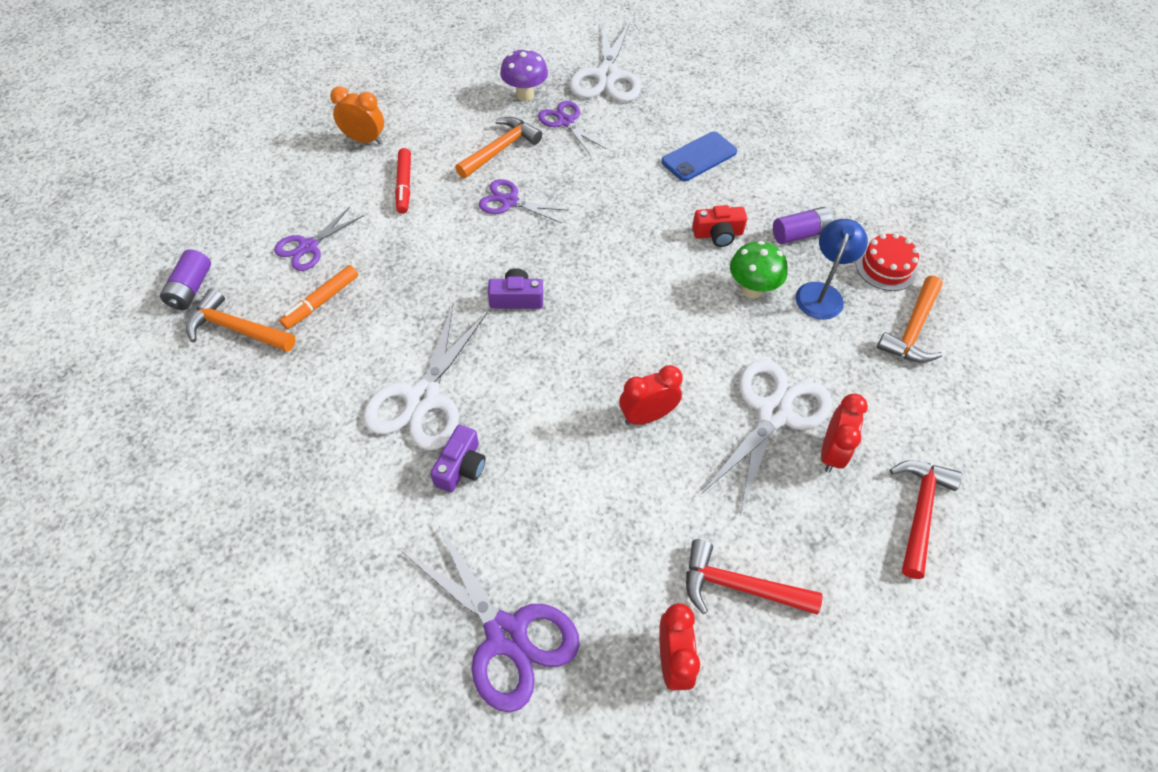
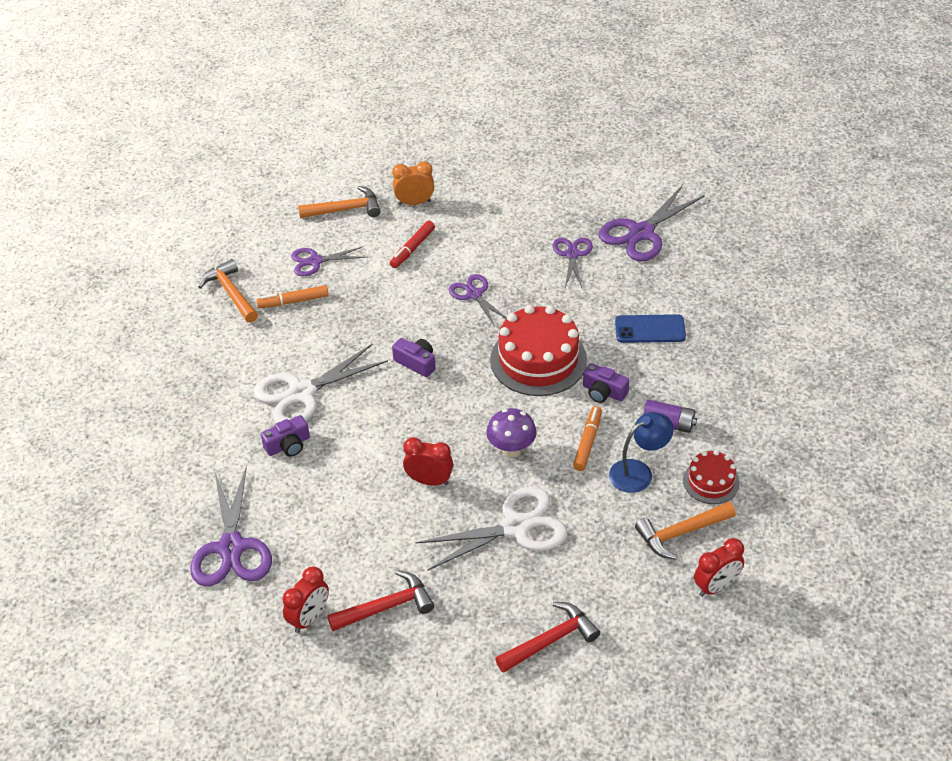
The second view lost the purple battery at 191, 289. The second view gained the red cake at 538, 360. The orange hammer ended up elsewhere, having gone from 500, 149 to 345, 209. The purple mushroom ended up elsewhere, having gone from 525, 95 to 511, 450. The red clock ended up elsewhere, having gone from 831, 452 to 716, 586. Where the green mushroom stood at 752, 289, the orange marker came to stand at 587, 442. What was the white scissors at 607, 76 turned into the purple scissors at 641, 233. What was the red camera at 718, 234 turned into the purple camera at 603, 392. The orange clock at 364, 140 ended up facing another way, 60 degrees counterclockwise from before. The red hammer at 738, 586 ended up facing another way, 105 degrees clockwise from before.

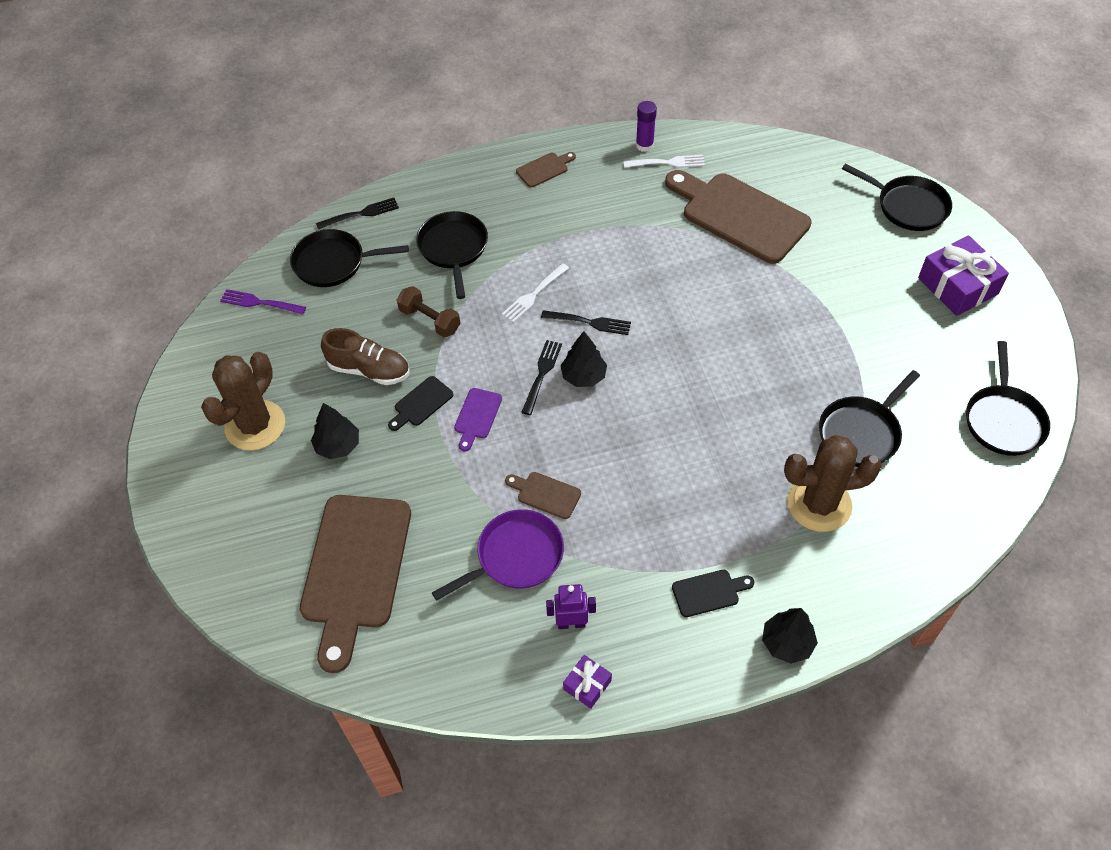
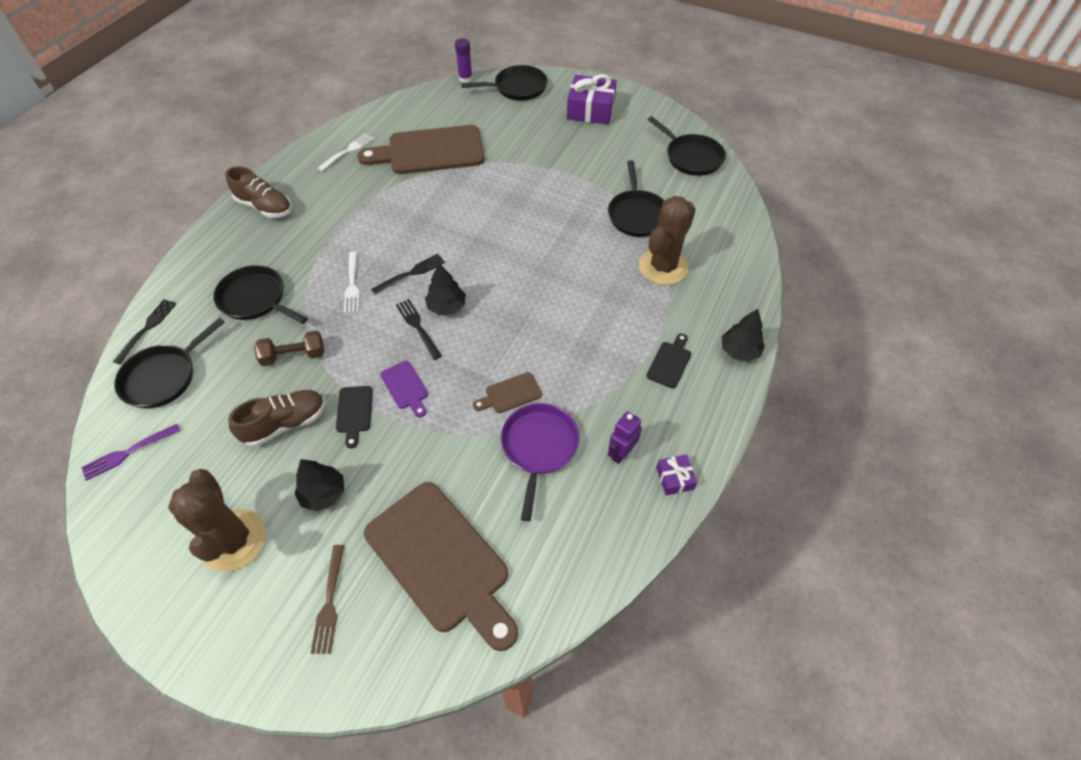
The second view gained the brown fork at 329, 602. The purple glue stick ended up elsewhere, having gone from 644, 145 to 465, 78. Where the brown cutting board stood at 544, 169, the brown shoe came to stand at 265, 207.

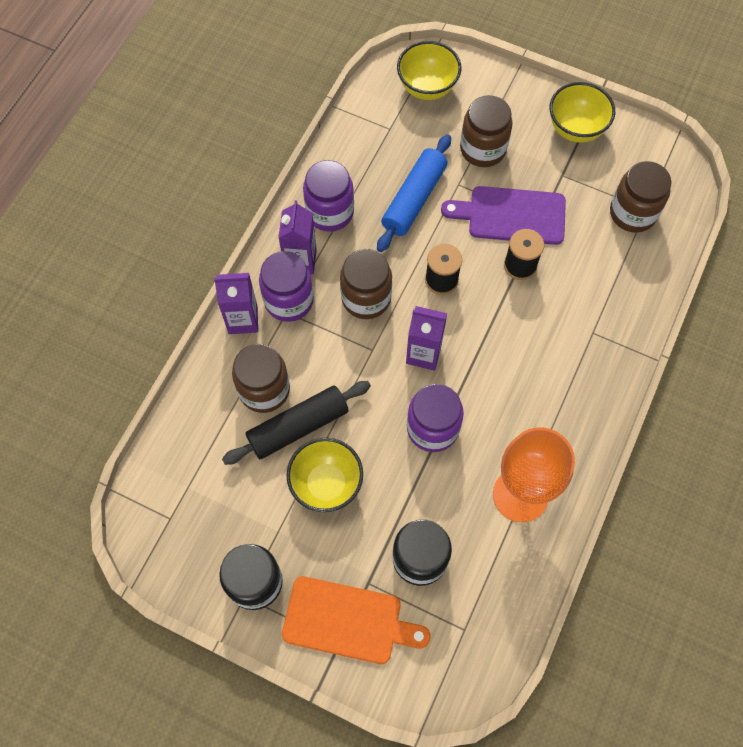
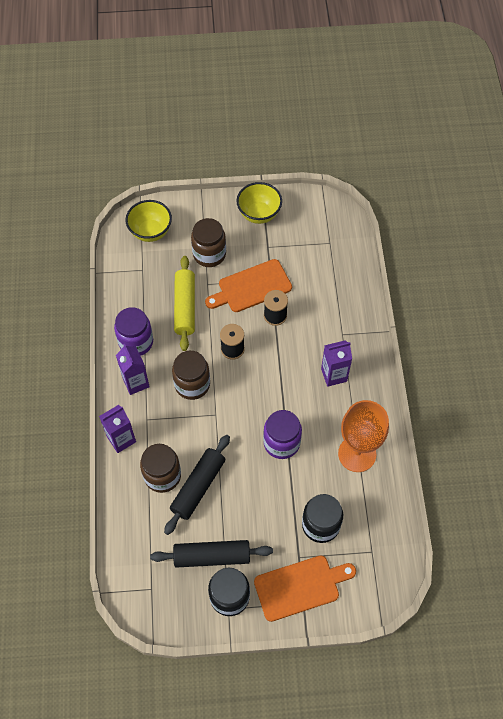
The second view lost the purple jar at 289, 300. The second view lost the yellow bowl at 326, 484. The second view lost the brown jar at 632, 213. The second view gained the black rolling pin at 212, 556. The purple carton ended up elsewhere, having gone from 423, 353 to 334, 375. What was the blue rolling pin at 414, 199 turned into the yellow rolling pin at 185, 307. What was the purple cutting board at 511, 215 turned into the orange cutting board at 252, 287.

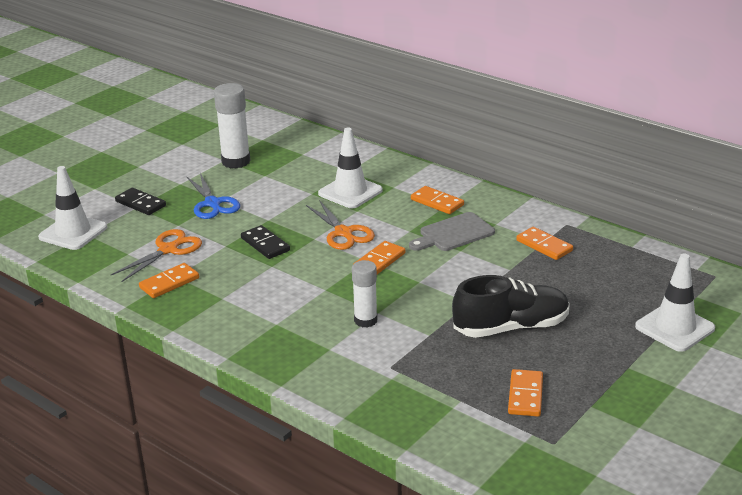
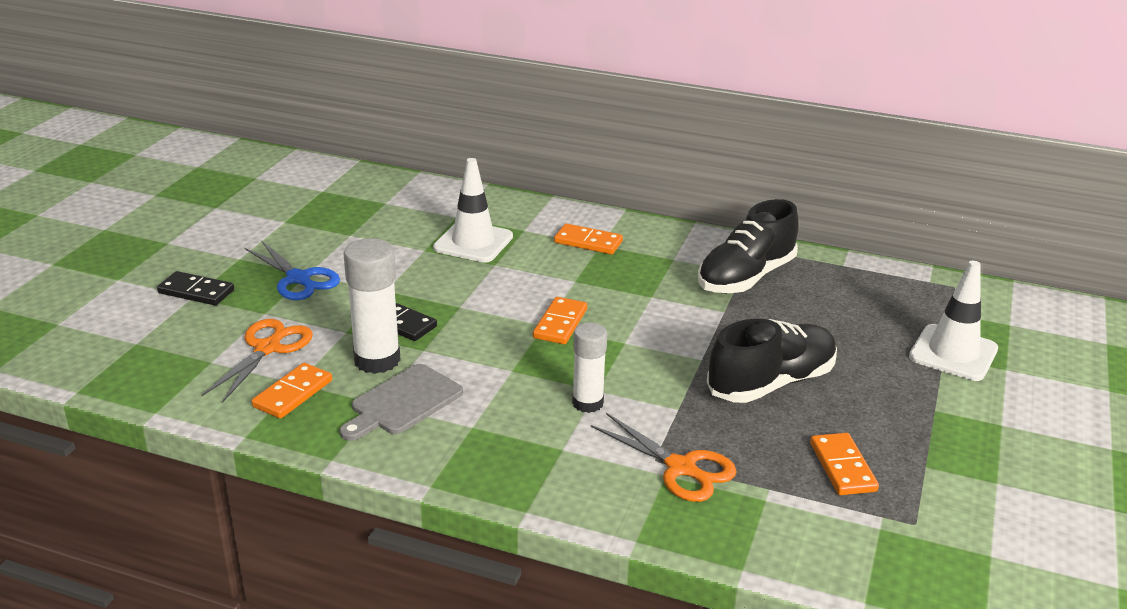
The second view lost the white traffic cone at 73, 232. The white glue stick ended up elsewhere, having gone from 236, 161 to 377, 360. The orange scissors ended up elsewhere, having gone from 343, 233 to 681, 468. The grey cutting board ended up elsewhere, having gone from 454, 233 to 403, 402. Where the orange domino stood at 544, 246, the black shoe came to stand at 745, 277.

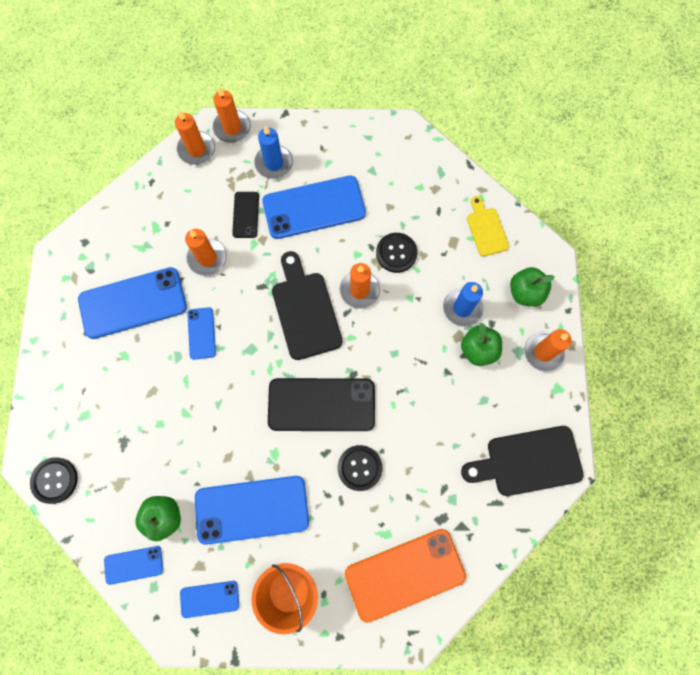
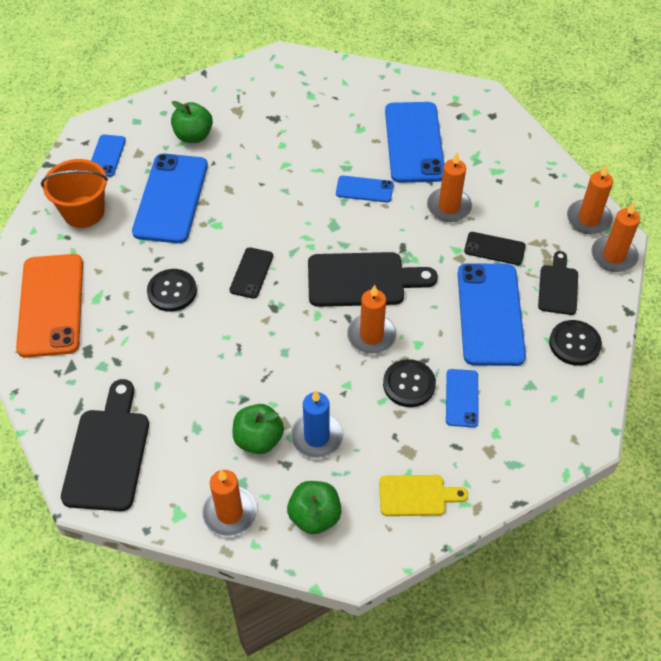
The black button ended up elsewhere, having gone from 55, 480 to 574, 344. The blue phone ended up elsewhere, having gone from 134, 565 to 462, 398. Where the blue candle stood at 274, 163, the black cutting board came to stand at 558, 287. The size of the black phone at 321, 405 changed by a factor of 0.50.

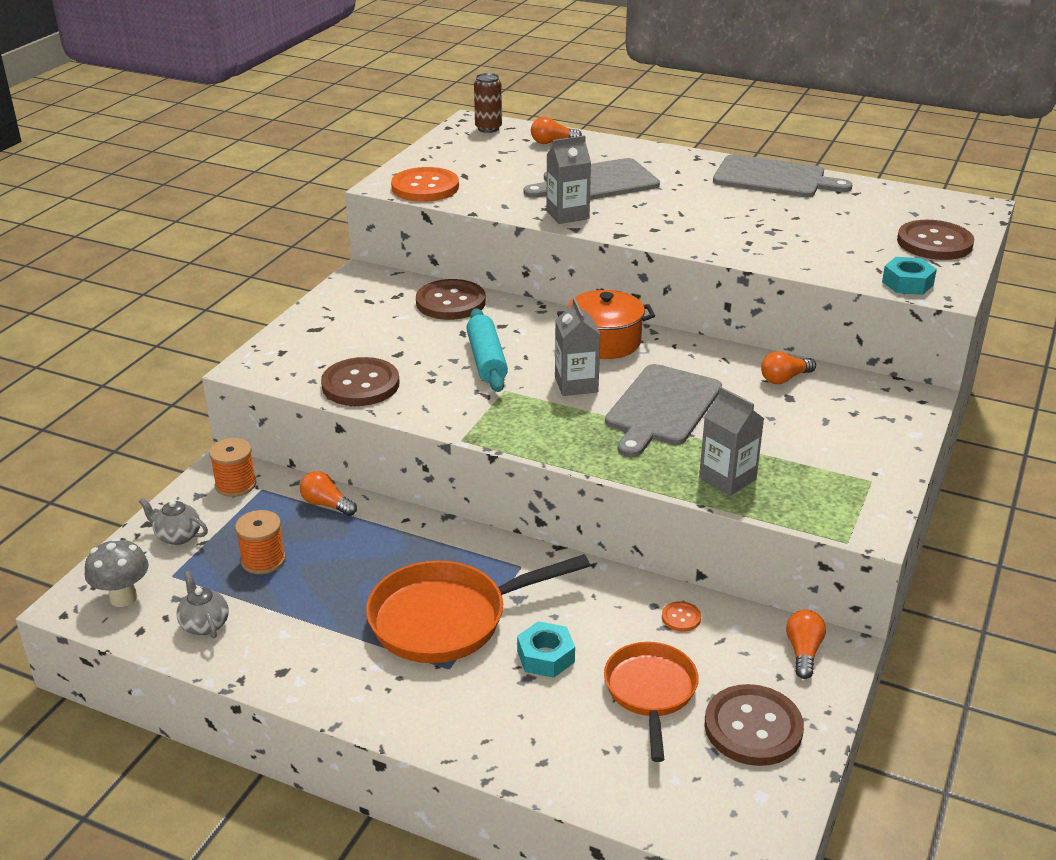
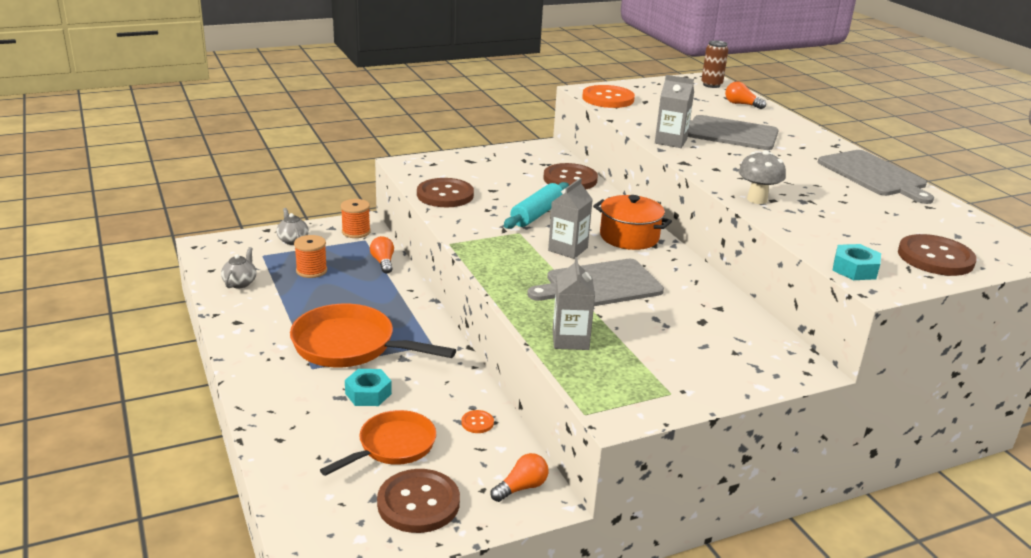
The second view lost the orange light bulb at 784, 379. The grey mushroom ended up elsewhere, having gone from 123, 597 to 757, 199.

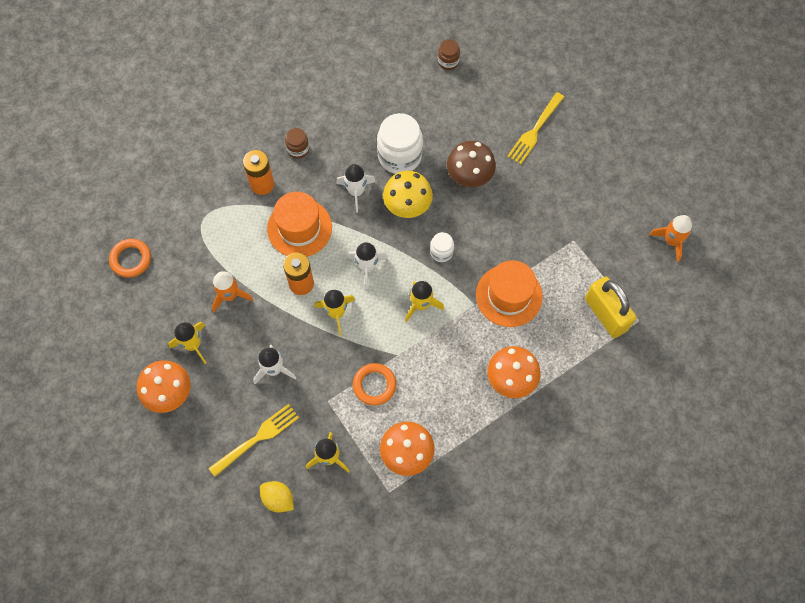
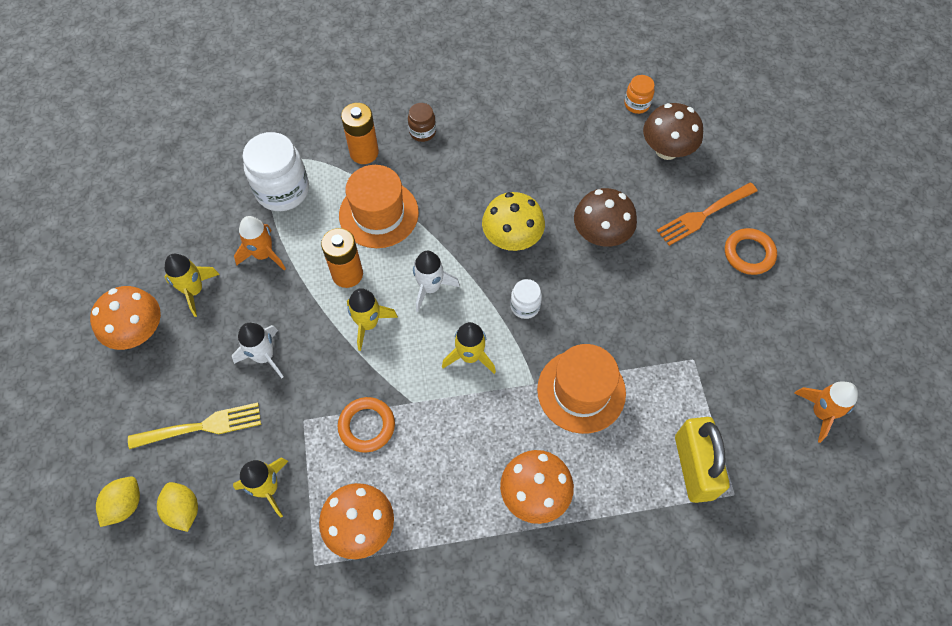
The second view lost the white rocket at 356, 192. The second view gained the yellow lemon at 125, 505. The second view gained the brown mushroom at 667, 150. The orange ring ended up elsewhere, having gone from 131, 259 to 749, 254. The white jar ended up elsewhere, having gone from 399, 156 to 282, 190. What was the brown jar at 448, 62 turned into the orange jar at 637, 104. What was the yellow fork at 535, 130 turned into the orange fork at 704, 214.

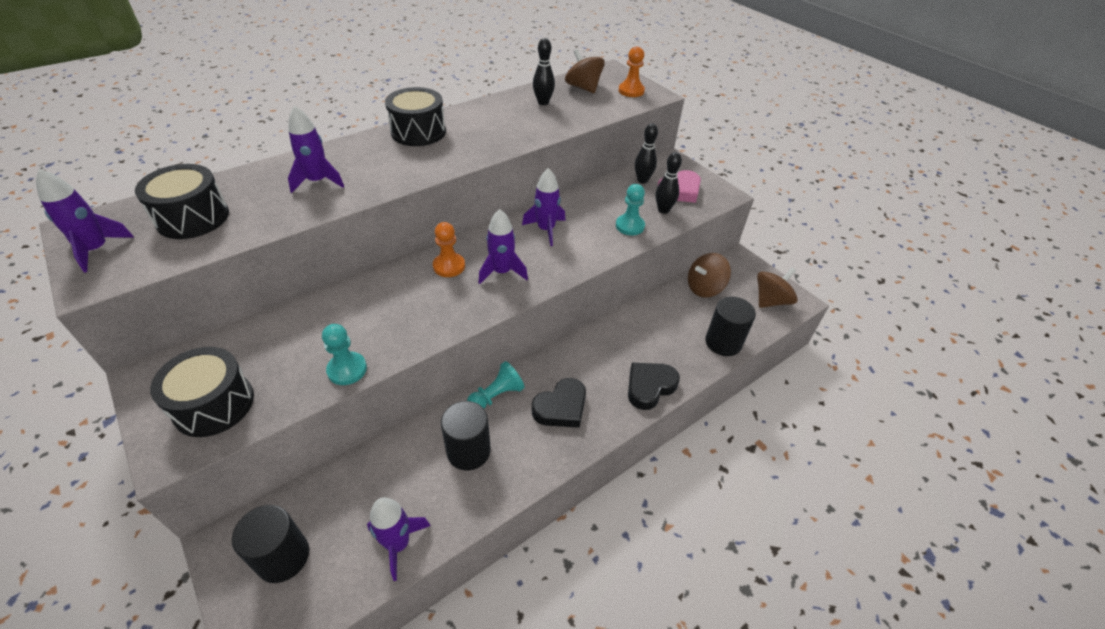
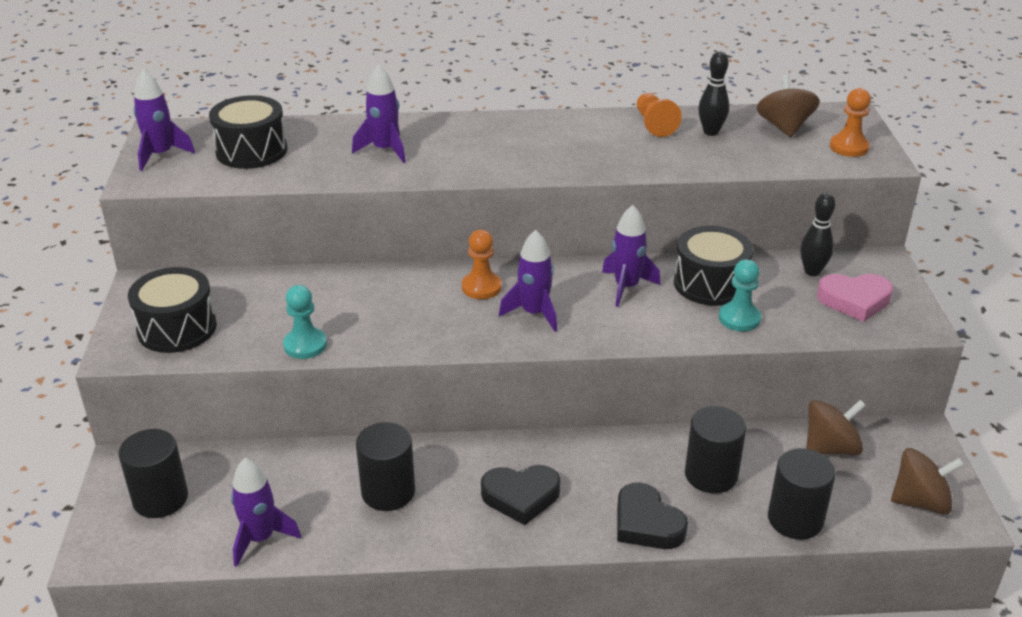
The second view lost the turquoise pawn at 496, 395. The second view lost the black bowling pin at 663, 210. The second view gained the orange pawn at 654, 125. The second view gained the black cylinder at 711, 475. The black drum ended up elsewhere, having gone from 418, 132 to 710, 283. The black heart at 649, 387 ended up facing another way, 120 degrees counterclockwise from before. The brown spinning top at 704, 288 ended up facing another way, 150 degrees clockwise from before.

